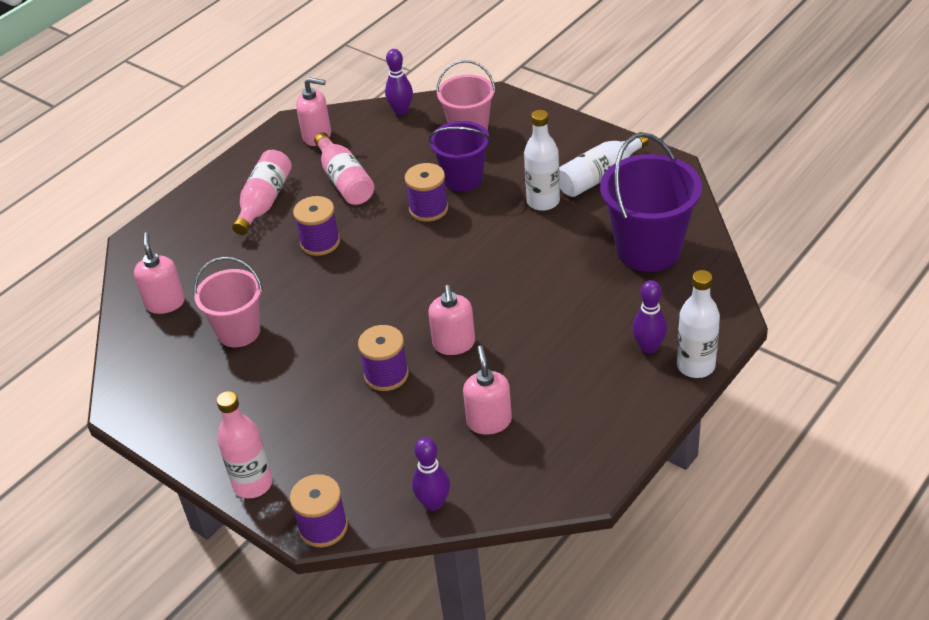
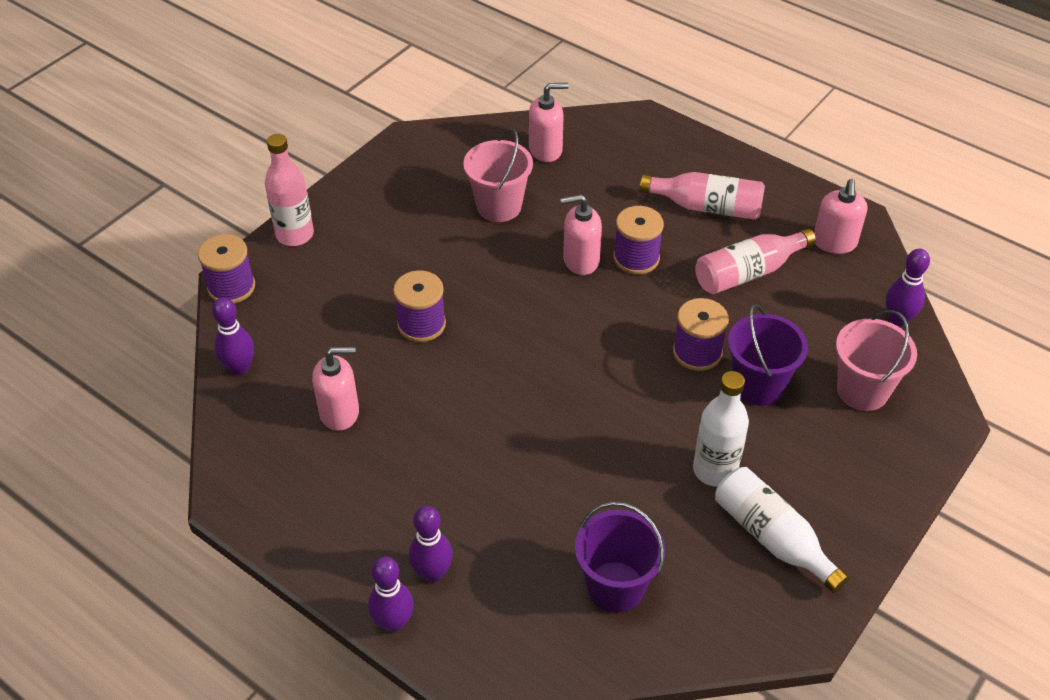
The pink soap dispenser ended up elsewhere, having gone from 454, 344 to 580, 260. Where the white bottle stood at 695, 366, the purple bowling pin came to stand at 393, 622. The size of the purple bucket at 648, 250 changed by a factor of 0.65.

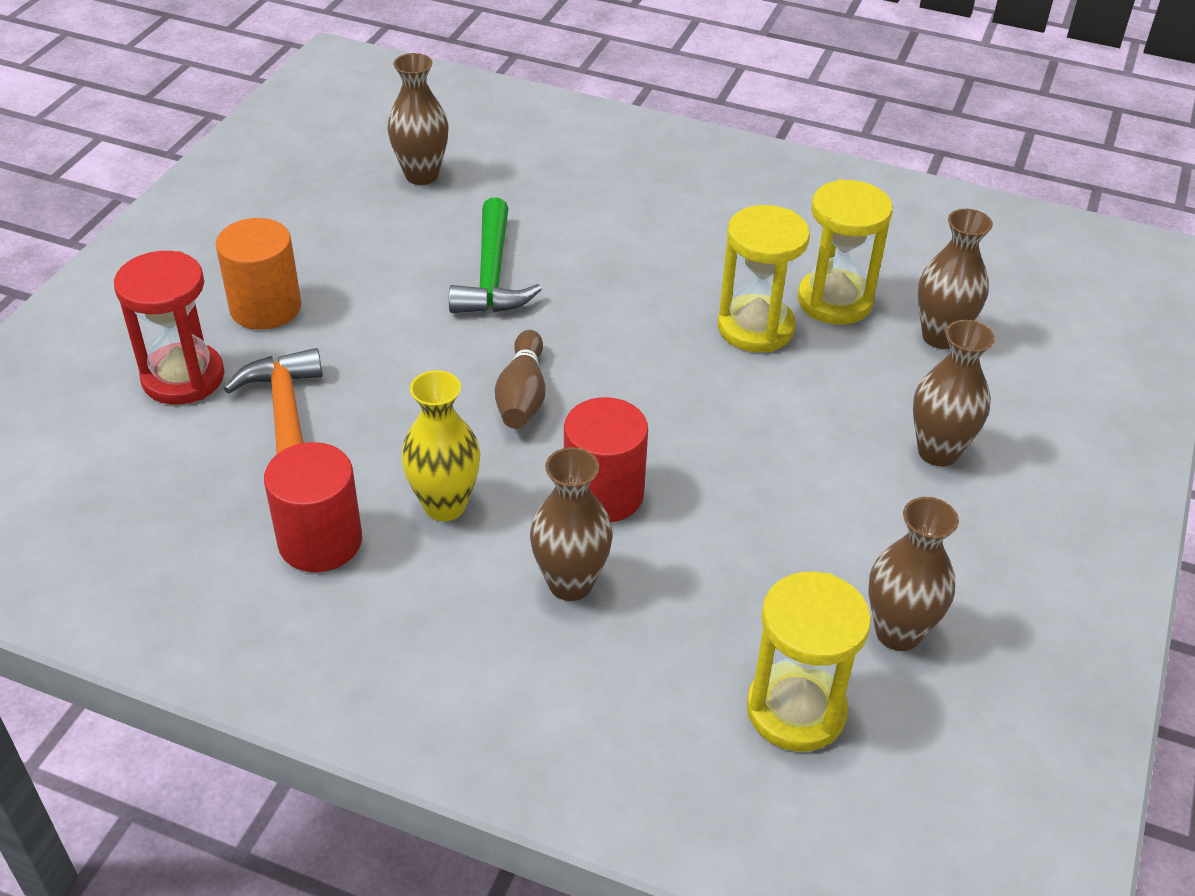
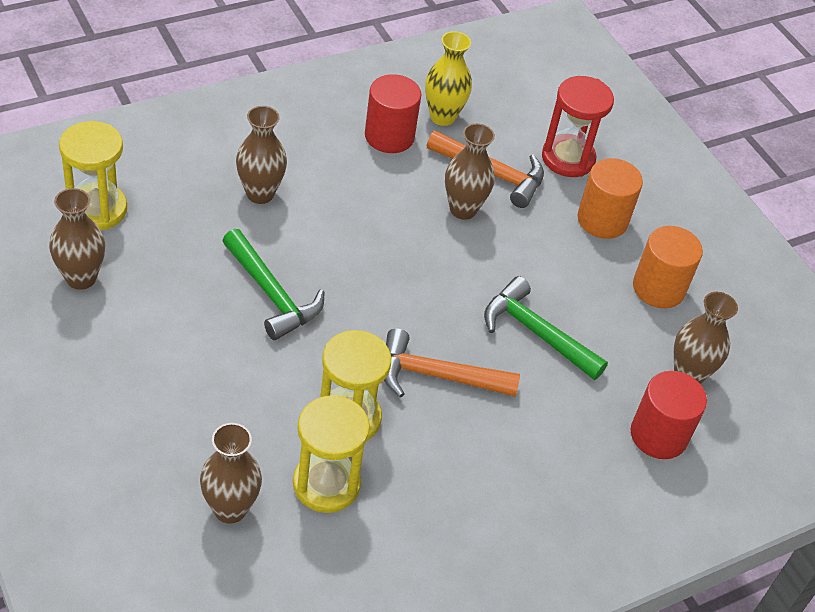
The second view lost the brown bowling pin at 522, 396. The second view gained the green hammer at 272, 294. The second view gained the orange hammer at 436, 375. The second view gained the orange cylinder at 658, 288. The yellow vase ended up elsewhere, having gone from 445, 505 to 442, 117. The red cylinder ended up elsewhere, having gone from 603, 494 to 658, 435. The brown vase ended up elsewhere, having gone from 938, 452 to 463, 209.

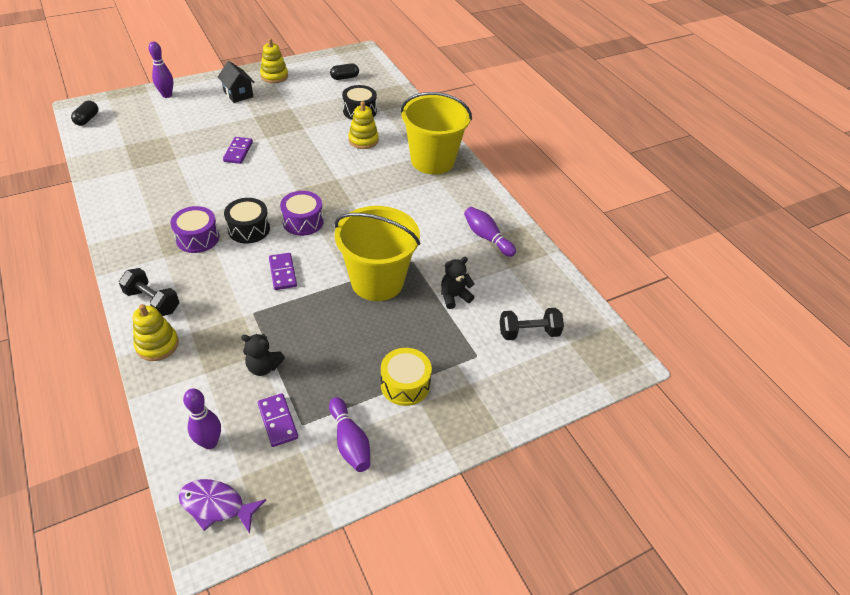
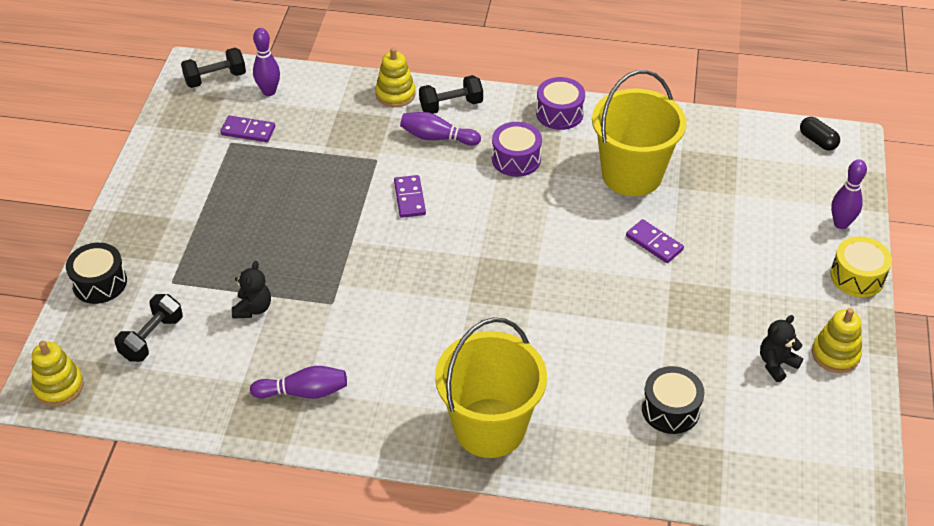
The second view lost the black house at 238, 94. The second view lost the black capsule at 344, 77. The black drum ended up elsewhere, having gone from 249, 229 to 99, 283. The black teddy bear ended up elsewhere, having gone from 263, 367 to 776, 364. The purple drum ended up elsewhere, having gone from 303, 221 to 559, 113. The purple bowling pin ended up elsewhere, having gone from 349, 442 to 437, 137. The yellow bucket ended up elsewhere, having gone from 377, 281 to 631, 175. The yellow stacking toy ended up elsewhere, having gone from 363, 140 to 59, 386. The yellow drum ended up elsewhere, having gone from 405, 384 to 857, 276. Where the purple fish stood at 216, 505, the black dumbbell came to stand at 215, 79. The purple domino at 282, 273 ended up facing another way, 60 degrees clockwise from before.

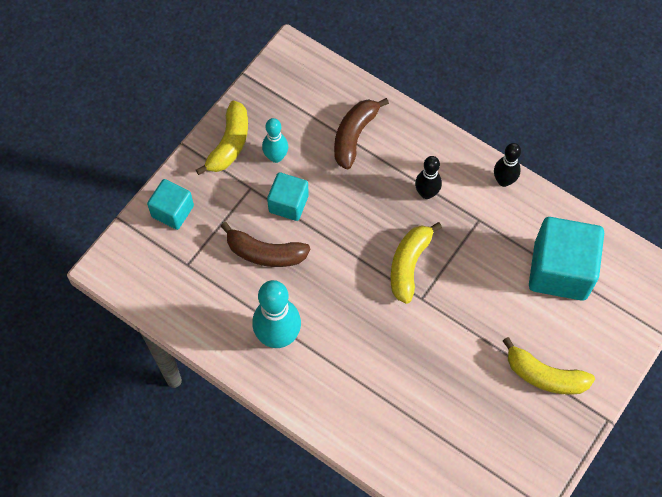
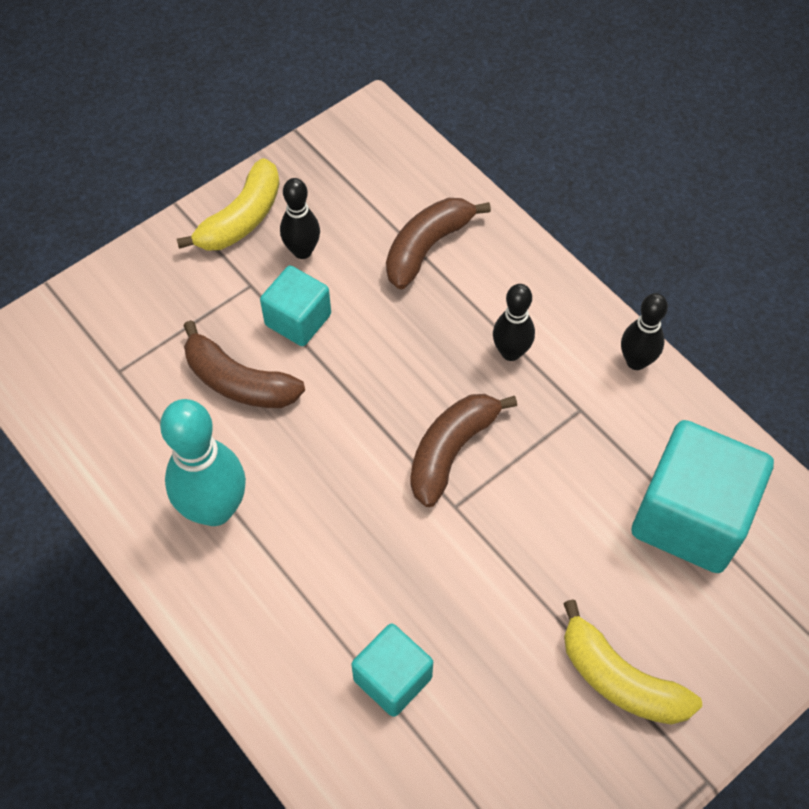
The turquoise cube ended up elsewhere, having gone from 172, 211 to 392, 678. What was the turquoise bowling pin at 276, 157 turned into the black bowling pin at 302, 251. What was the yellow banana at 409, 264 turned into the brown banana at 451, 450.

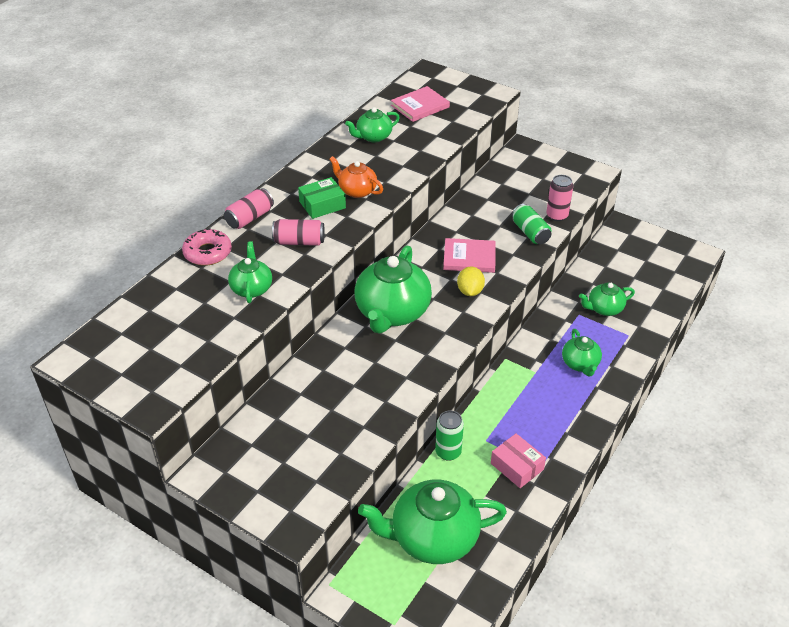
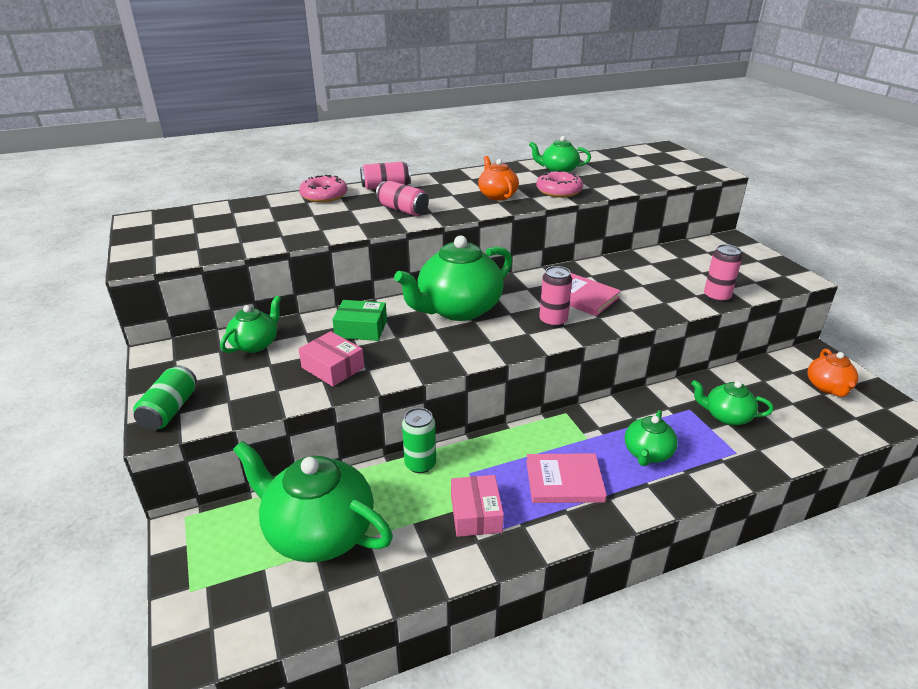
The second view gained the pink box at 333, 367. The second view gained the pink donut at 559, 191. The second view gained the orange teapot at 828, 387. The green teapot ended up elsewhere, having gone from 251, 288 to 255, 344. The green box ended up elsewhere, having gone from 322, 205 to 361, 329. The pink book ended up elsewhere, having gone from 420, 106 to 564, 481. The green can ended up elsewhere, having gone from 530, 233 to 170, 410. Where the yellow lemon stood at 470, 291, the pink can came to stand at 553, 321.

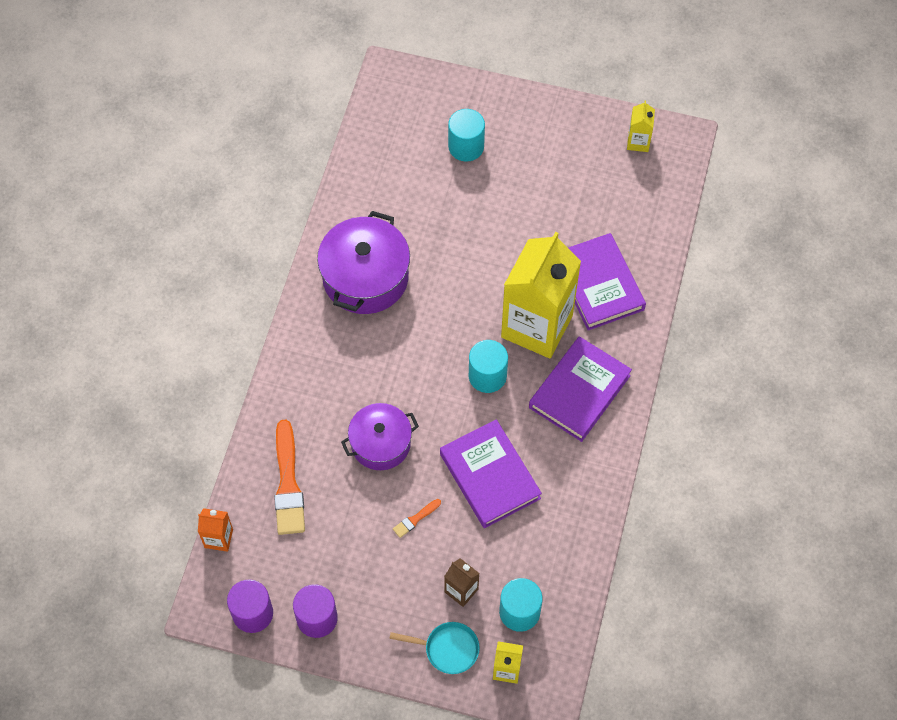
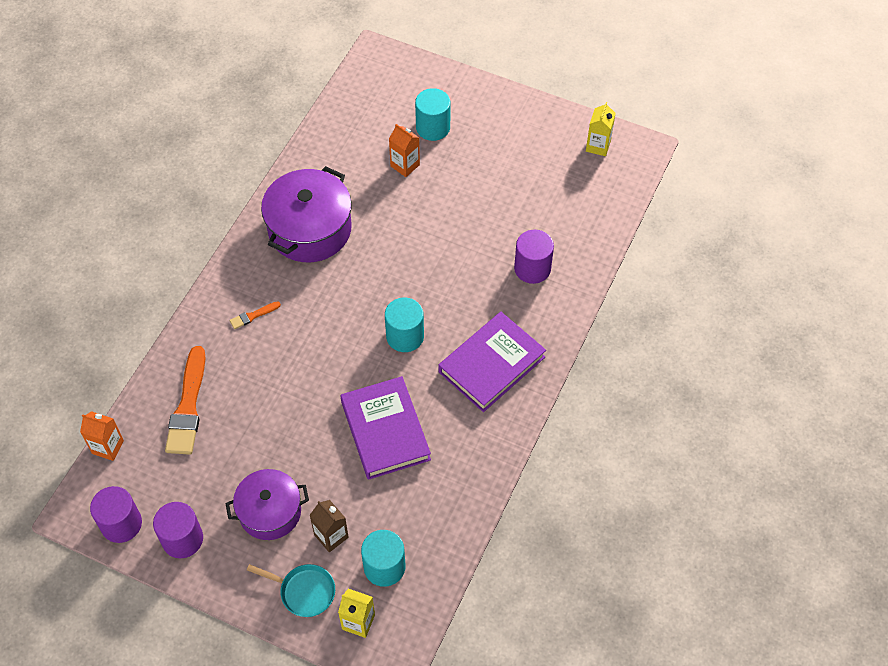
The second view lost the yellow carton at 537, 326. The second view gained the orange carton at 405, 165. The purple pot ended up elsewhere, having gone from 380, 443 to 270, 511. The orange brush ended up elsewhere, having gone from 415, 519 to 253, 316. Where the purple book stood at 599, 284, the purple cylinder came to stand at 532, 268.

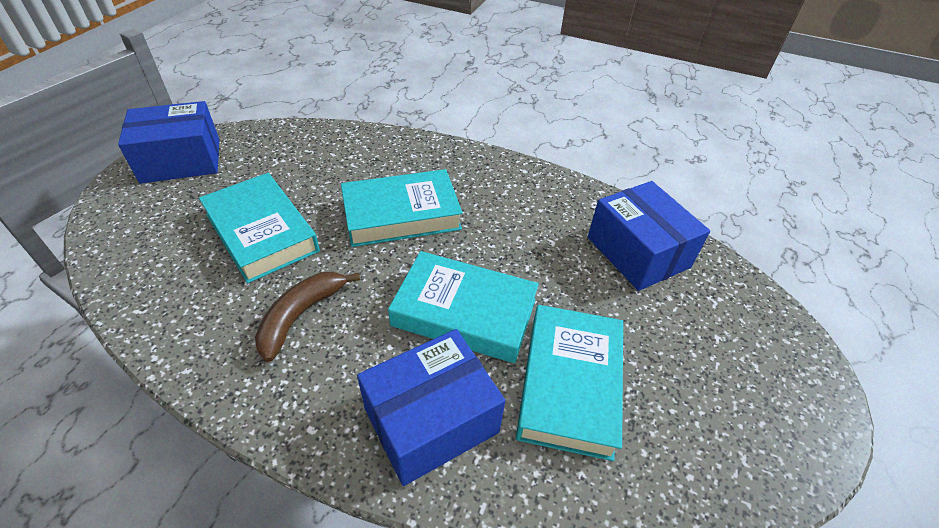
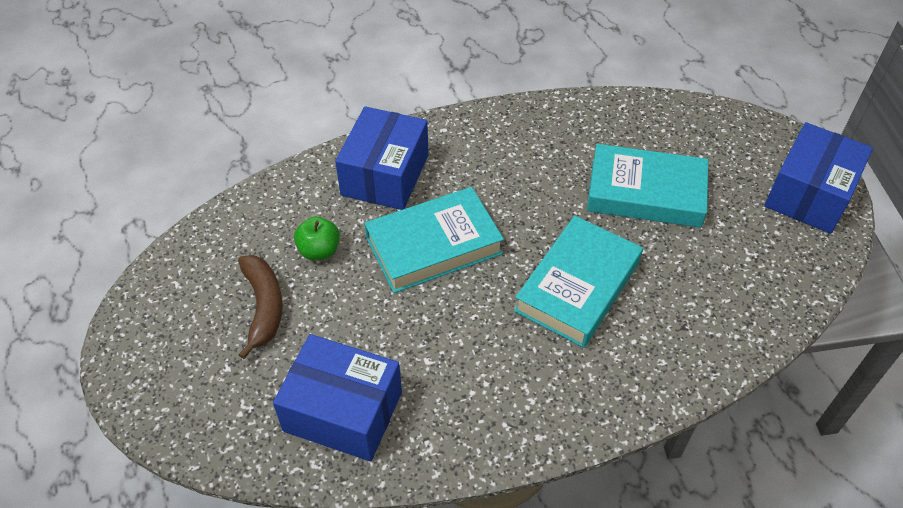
The brown banana ended up elsewhere, having gone from 300, 316 to 263, 306. Where the turquoise book stood at 569, 384, the green apple came to stand at 319, 251.

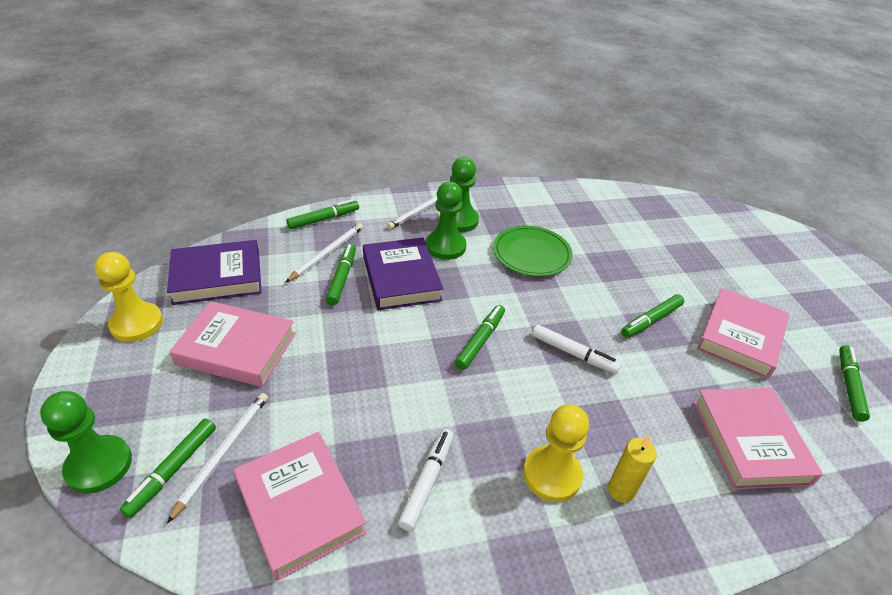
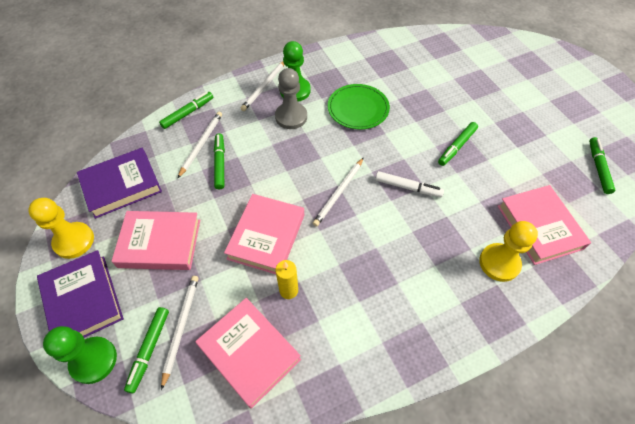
The second view lost the white marker at 427, 481. The purple book ended up elsewhere, having gone from 401, 278 to 83, 300. The yellow pawn ended up elsewhere, having gone from 552, 475 to 499, 263. The yellow candle ended up elsewhere, having gone from 621, 490 to 288, 290. The pink book ended up elsewhere, having gone from 740, 337 to 266, 236. Where the green marker stood at 480, 341, the white pencil came to stand at 339, 193. What was the green pawn at 445, 246 turned into the grey pawn at 291, 117.

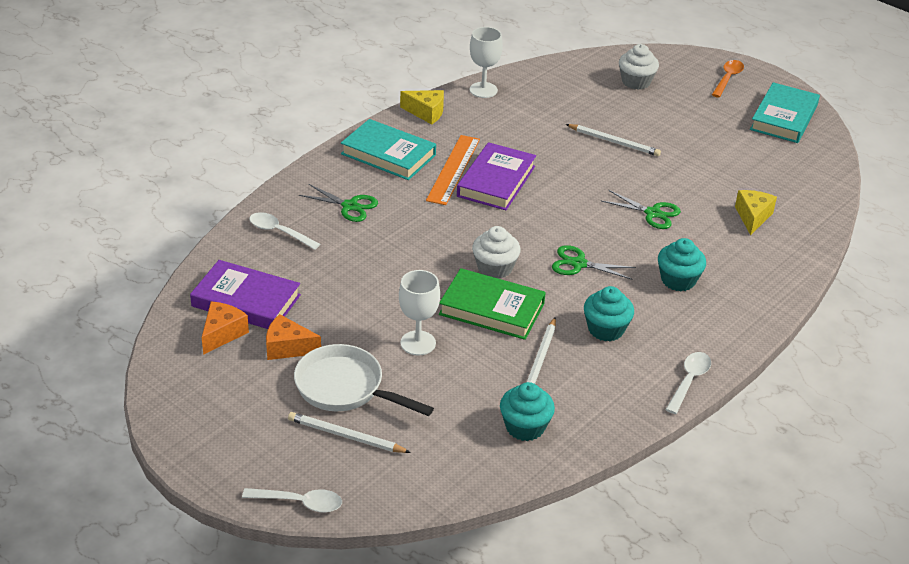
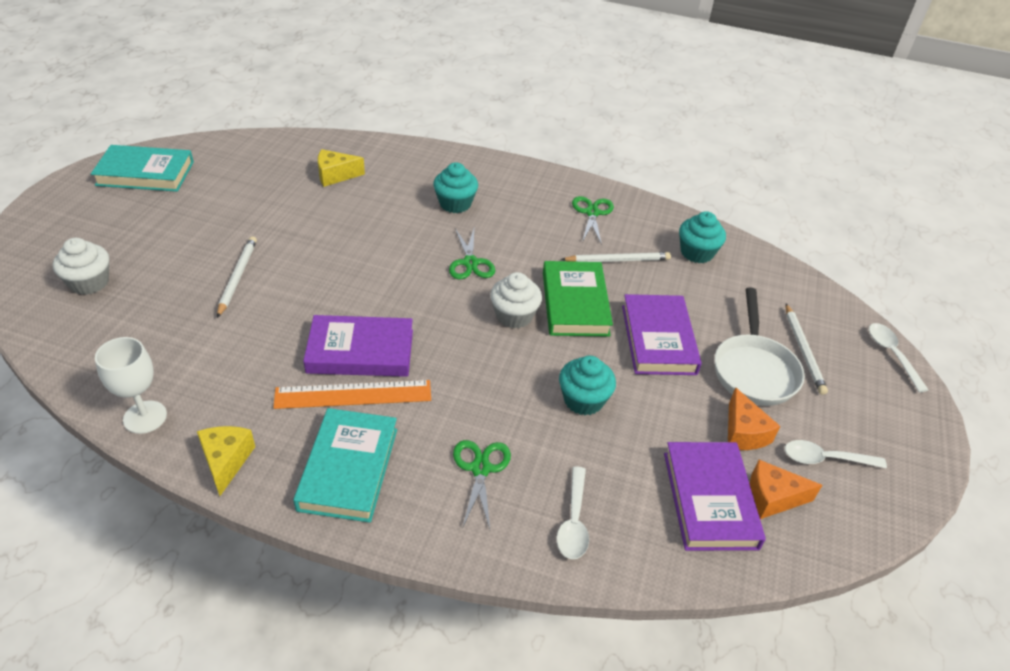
The second view lost the orange spoon at 727, 78. The turquoise cupcake ended up elsewhere, having gone from 606, 329 to 583, 400. The green scissors ended up elsewhere, having gone from 652, 213 to 592, 213. The white spoon ended up elsewhere, having gone from 689, 381 to 825, 459. Where the white goblet stood at 418, 343, the purple book came to stand at 658, 339.

